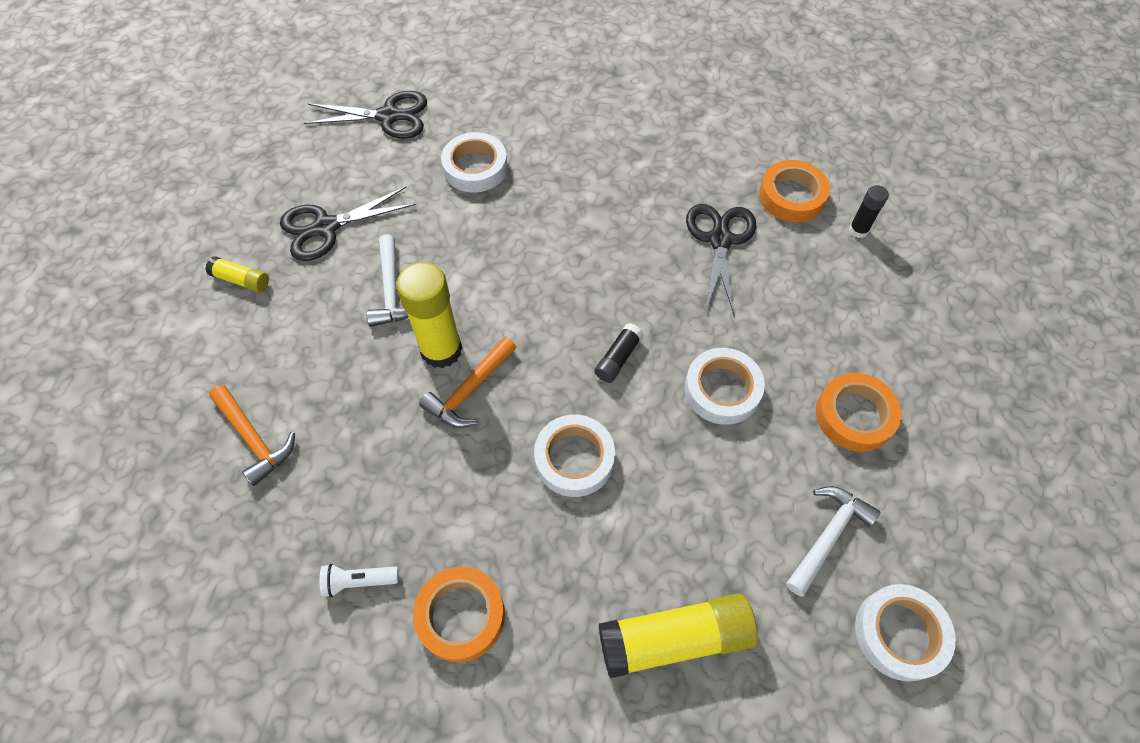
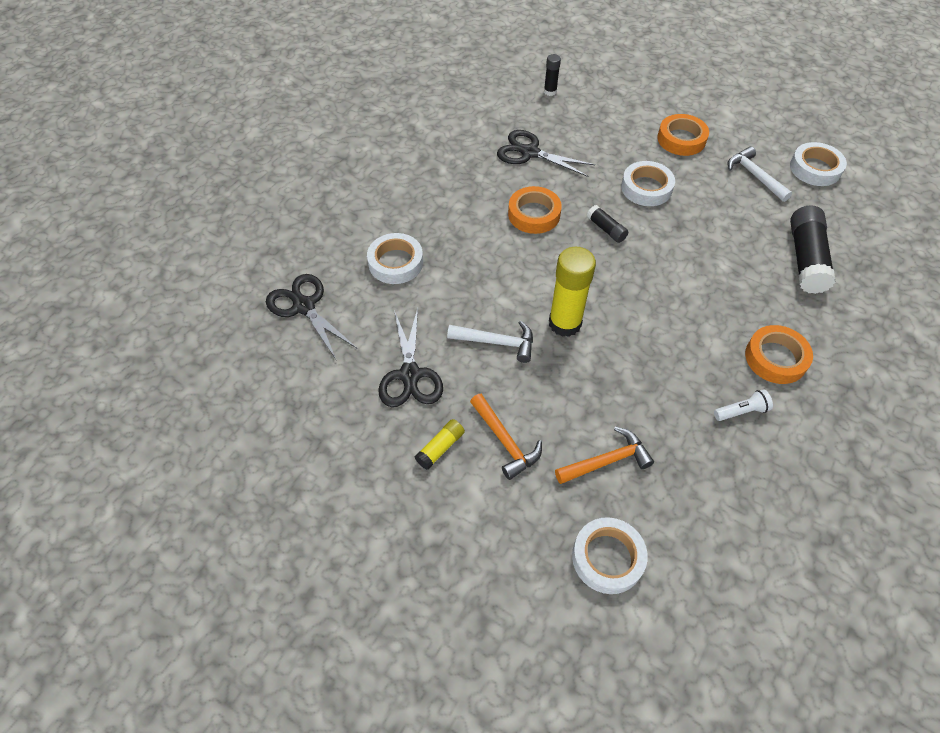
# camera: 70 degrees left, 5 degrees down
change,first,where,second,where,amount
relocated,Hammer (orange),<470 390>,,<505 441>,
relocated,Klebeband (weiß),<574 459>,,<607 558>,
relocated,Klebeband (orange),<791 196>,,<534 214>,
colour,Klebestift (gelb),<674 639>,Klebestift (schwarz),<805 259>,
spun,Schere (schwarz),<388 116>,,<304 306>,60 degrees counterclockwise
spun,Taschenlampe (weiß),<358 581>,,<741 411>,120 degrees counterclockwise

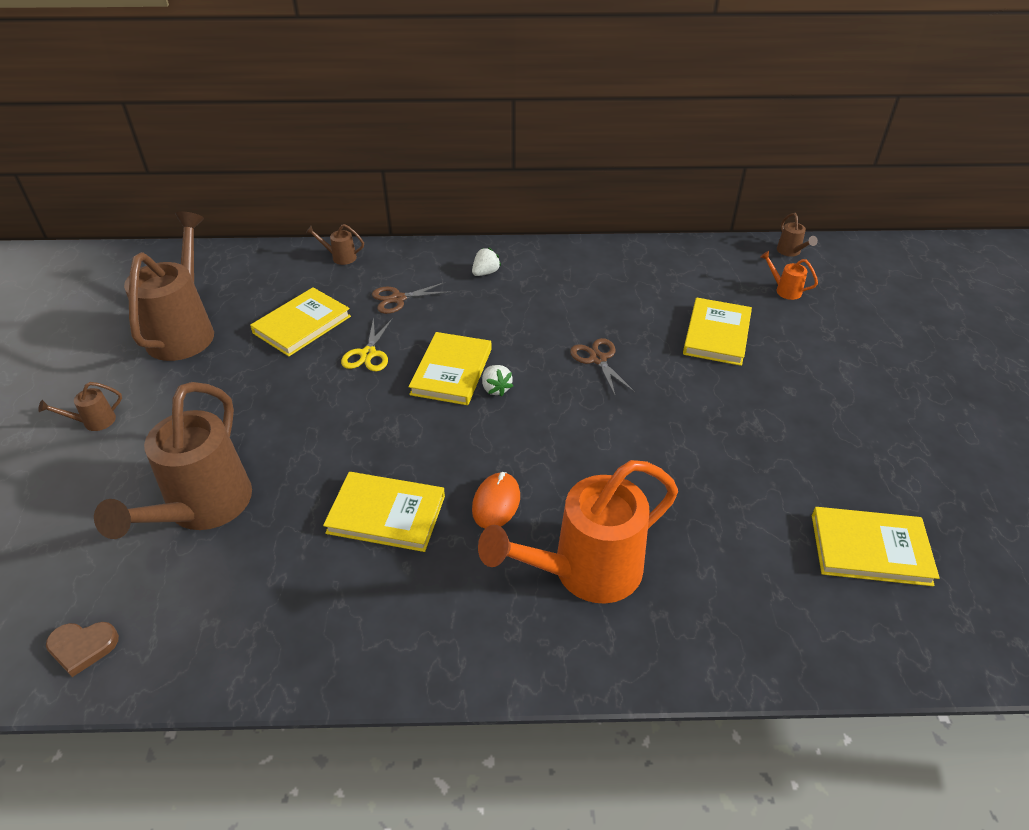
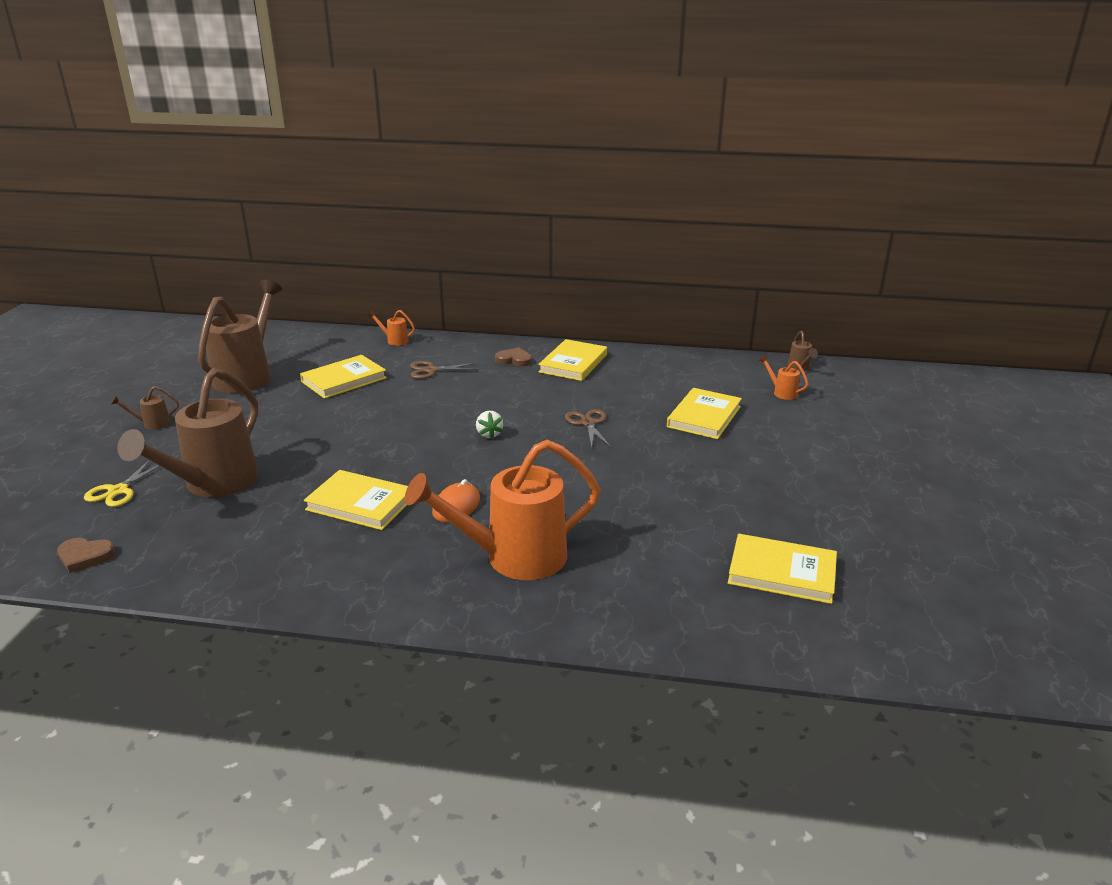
# camera: 10 degrees right, 15 degrees down
change,first,where,second,where,amount
relocated,Schere (gelb),<368 354>,,<118 491>,
relocated,Buch (gelb),<451 371>,,<573 363>,
exchanged,Erdbeere (weiß),<485 273>,Herz (braun),<514 360>,
colour,Gießkanne (braun),<340 257>,Gießkanne (orange),<394 340>,

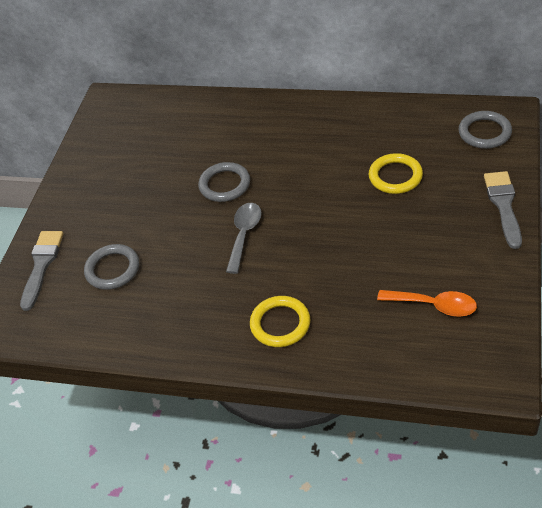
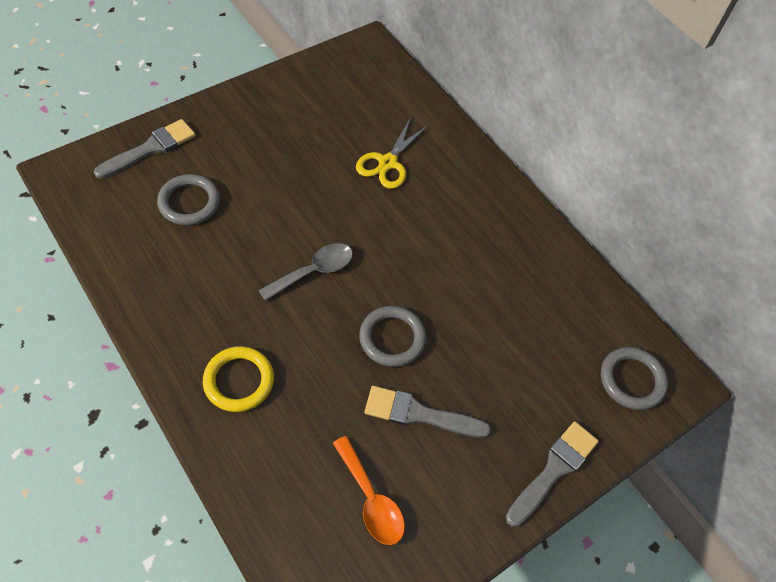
# camera: 30 degrees right, 10 degrees up
change,first,where,second,where,amount
missing,Ring (gelb),<395 176>,,,
appeared,,,Schere (gelb),<388 163>,
appeared,,,Pinsel (grau),<419 414>,
relocated,Ring (grau),<225 185>,,<392 338>,

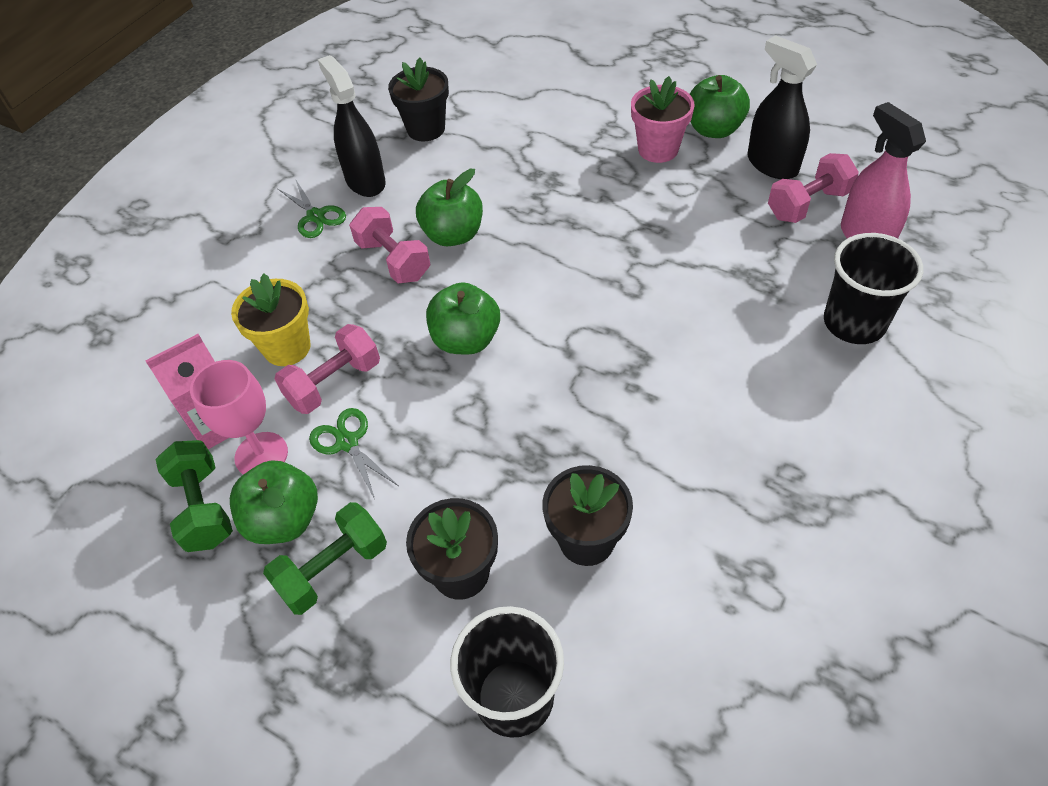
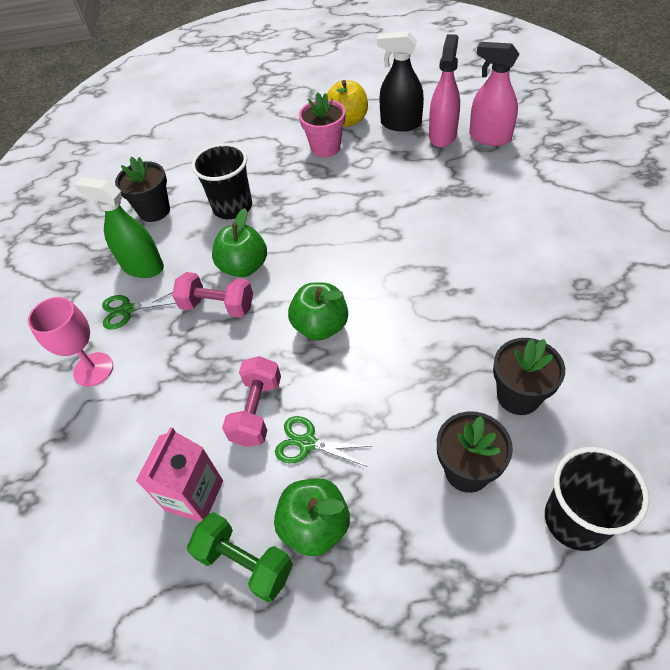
# camera: 35 degrees left, 0 degrees up
change,first,where,second,where,amount
missing,Blumentopf (gelb),<287 347>,,,
missing,Hantel (grün),<333 569>,,,
relocated,Kelch (rosa),<261 455>,,<93 369>,
relocated,Becher (schwarz),<854 323>,,<232 207>,
exchanged,Hantel (rosa),<808 204>,Sprühflasche (rosa),<442 135>,
colour,Sprühflasche (schwarz),<365 181>,Sprühflasche (grün),<142 266>,
colour,Apfel (grün),<714 129>,Apfel (gelb),<347 120>,
spun,Schere (grün),<315 216>,,<127 310>,150 degrees clockwise

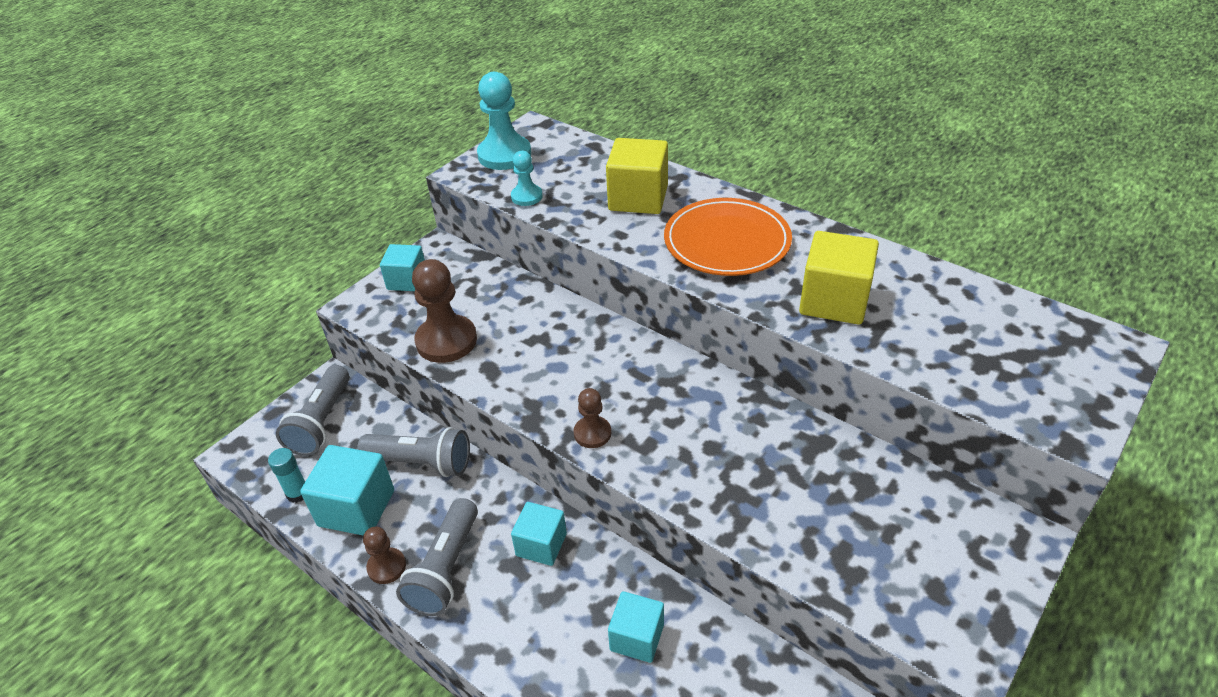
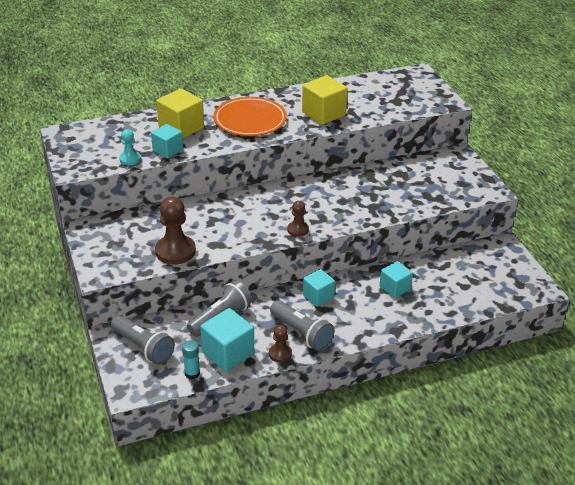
# camera: 60 degrees left, 5 degrees down
change,first,where,second,where,amount
missing,Bauer (türkis),<504 155>,,,
relocated,Kubus (türkis),<407 280>,,<168 150>,

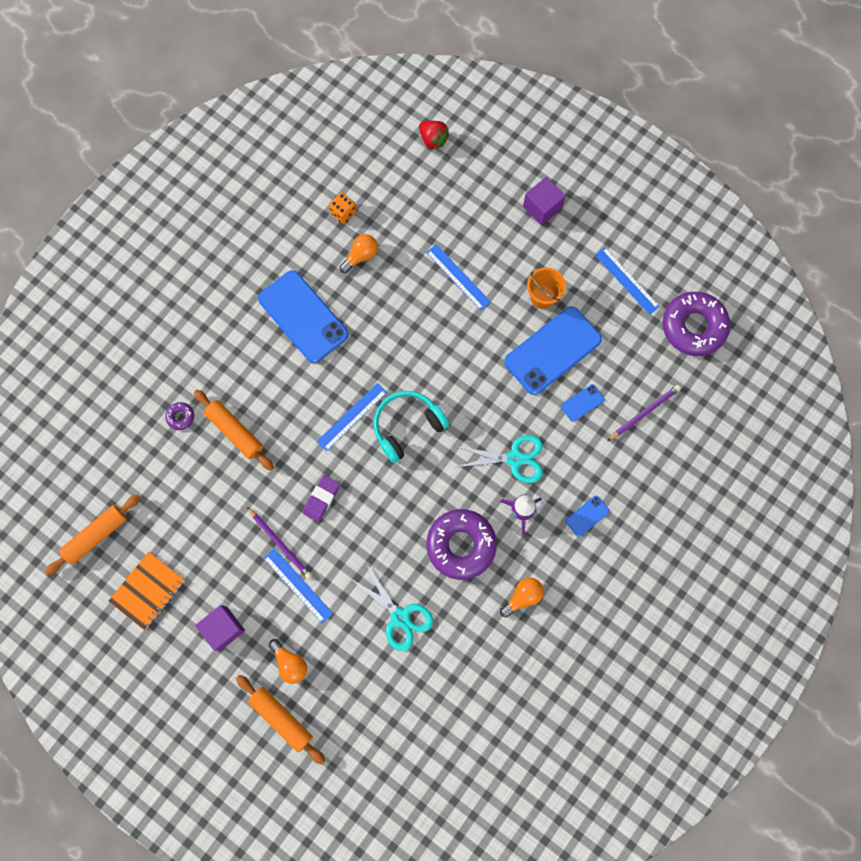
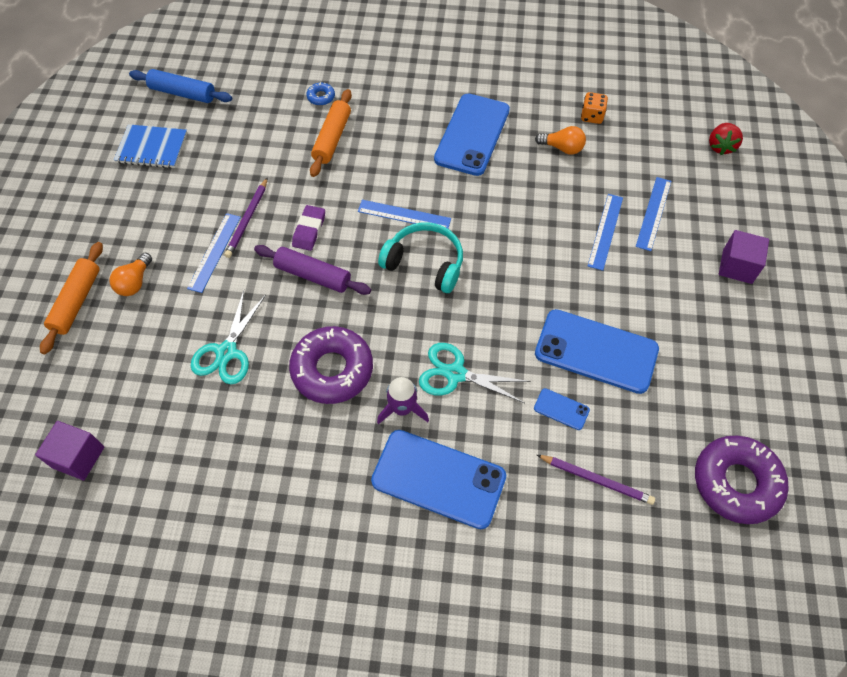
# camera: 60 degrees right, 15 degrees down
change,first,where,second,where,amount
missing,Glühbirne (orange),<522 597>,,,
missing,Eimer (orange),<542 297>,,,
appeared,,,Nudelholz (lila),<313 275>,
relocated,Kubus (lila),<223 628>,,<78 457>,
relocated,Lineal (blau),<626 280>,,<653 213>,
colour,Nudelholz (orange),<96 535>,Nudelholz (blau),<182 93>,
colour,Notizbuch (orange),<148 590>,Notizbuch (blau),<152 148>,
colour,Donut (lila),<180 417>,Donut (blau),<321 97>,
spun,Radiergummi (lila),<321 499>,,<309 230>,75 degrees counterclockwise
spun,Schere (türkis),<515 458>,,<455 374>,135 degrees clockwise
size,Handy (blau),<587 516>,,<438 479>,x2.32

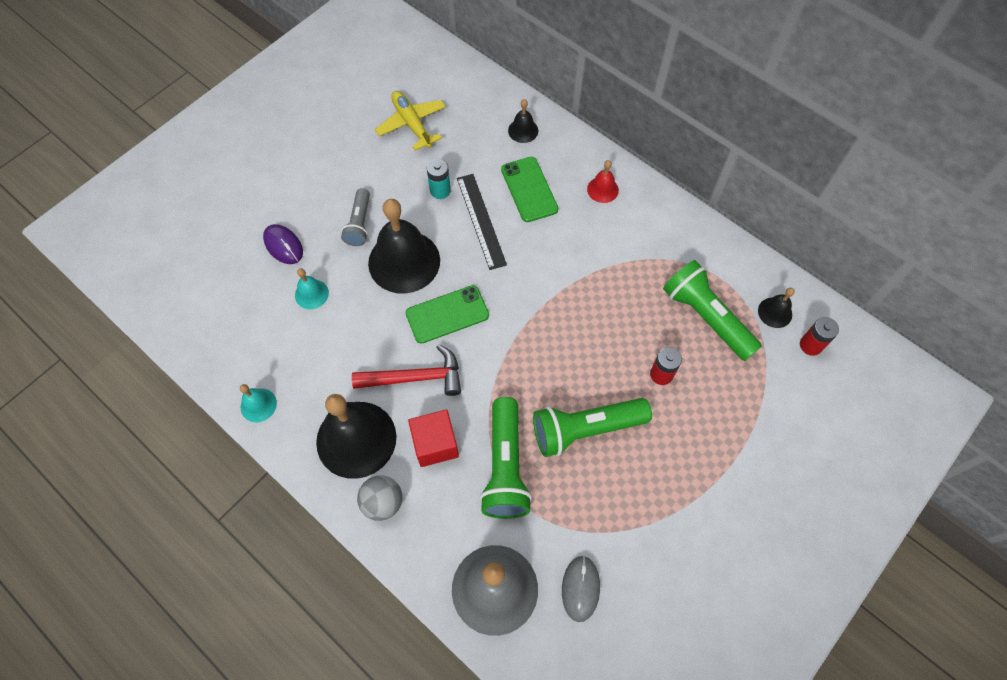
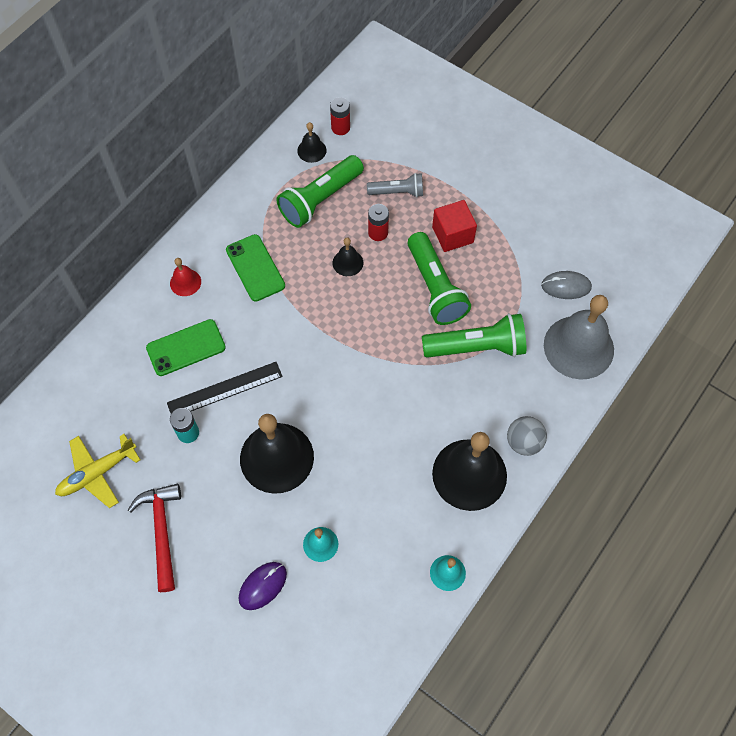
# camera: 95 degrees left, 0 degrees up
change,first,where,second,where,amount
relocated,Taschenlampe (grau),<359 224>,,<398 192>,
relocated,Hammer (rot),<415 378>,,<162 532>,
relocated,Handy (grün),<447 314>,,<255 268>,
relocated,Kubus (rot),<435 444>,,<452 235>,
relocated,Glocke (schwarz),<523 130>,,<347 262>,

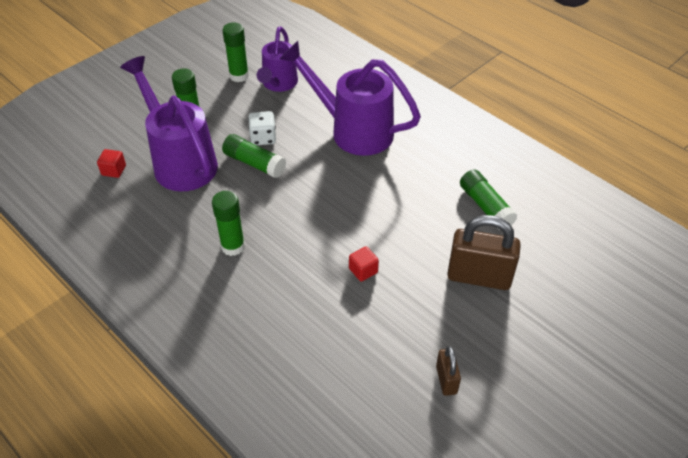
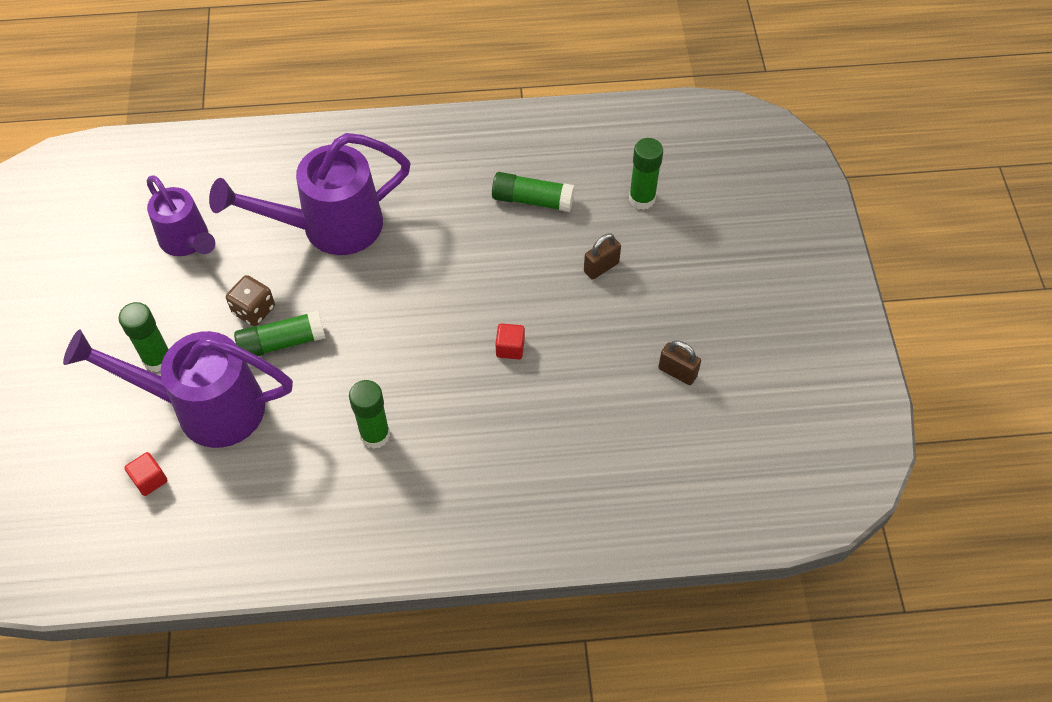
# camera: 50 degrees left, 10 degrees up
change,first,where,second,where,amount
relocated,Klebestift (grün),<239 76>,,<642 199>,
colour,Spielwürfel (weiß),<263 138>,Spielwürfel (braun),<254 310>,
size,Vorhängeschloss (braun),<479 277>,,<601 267>,x0.52

